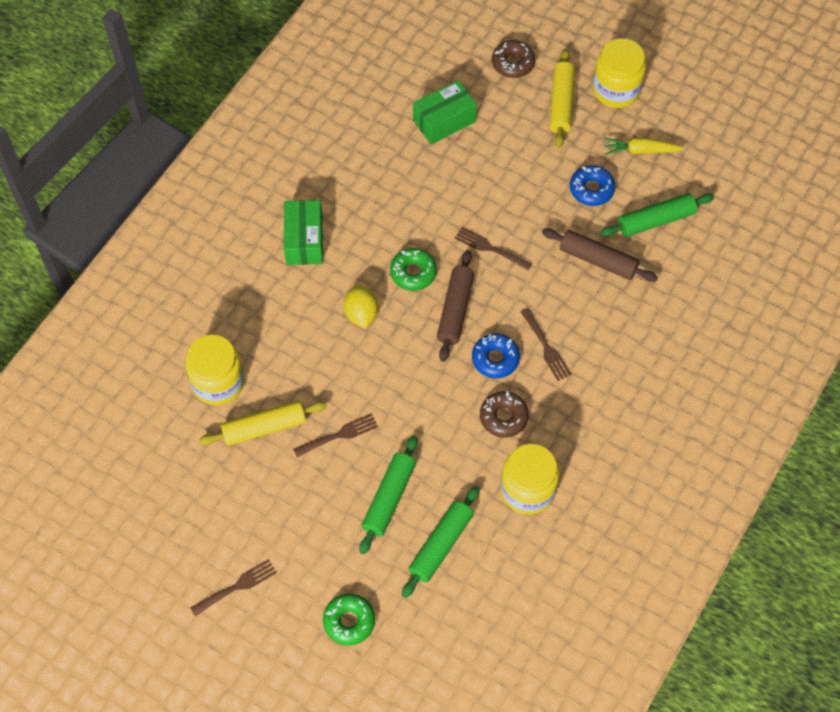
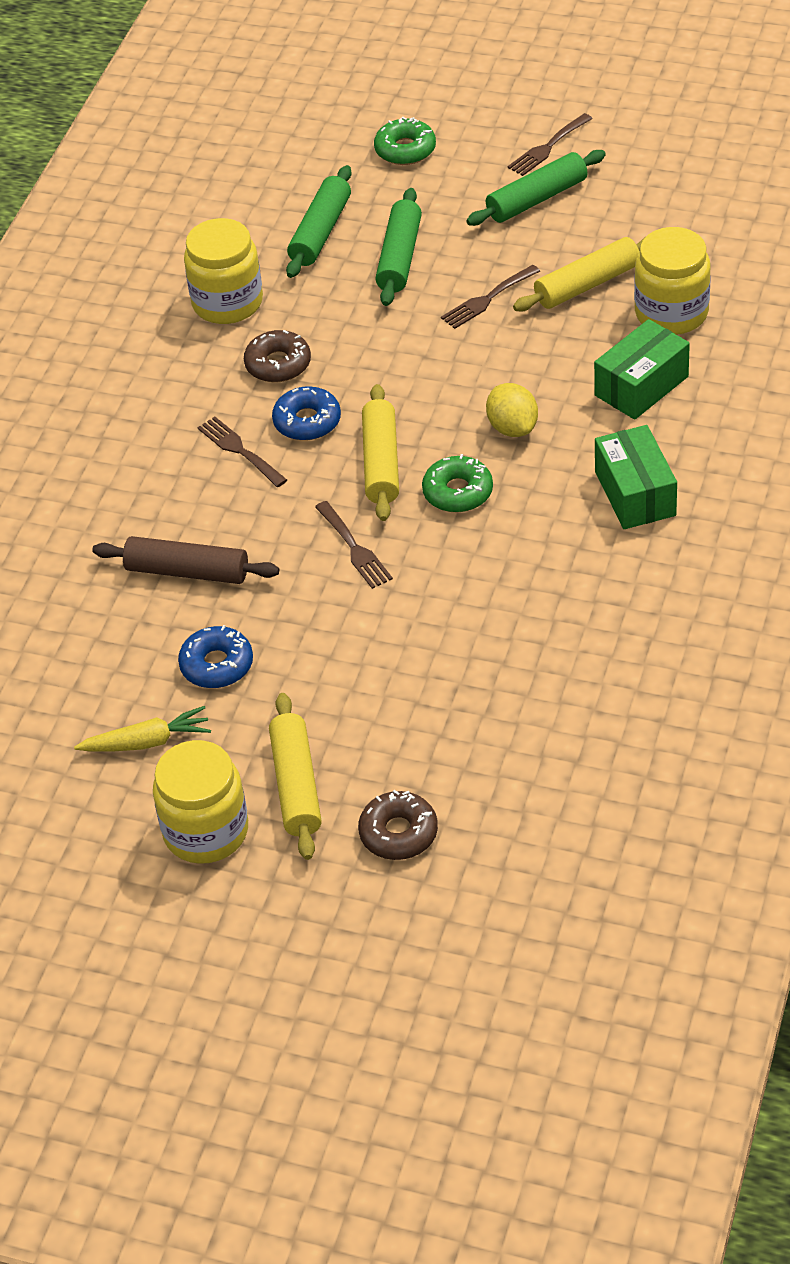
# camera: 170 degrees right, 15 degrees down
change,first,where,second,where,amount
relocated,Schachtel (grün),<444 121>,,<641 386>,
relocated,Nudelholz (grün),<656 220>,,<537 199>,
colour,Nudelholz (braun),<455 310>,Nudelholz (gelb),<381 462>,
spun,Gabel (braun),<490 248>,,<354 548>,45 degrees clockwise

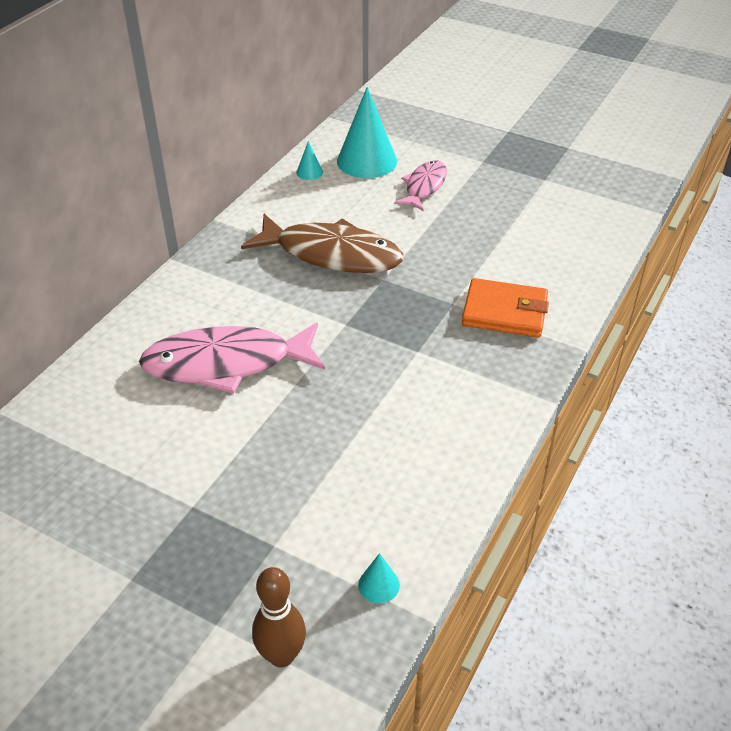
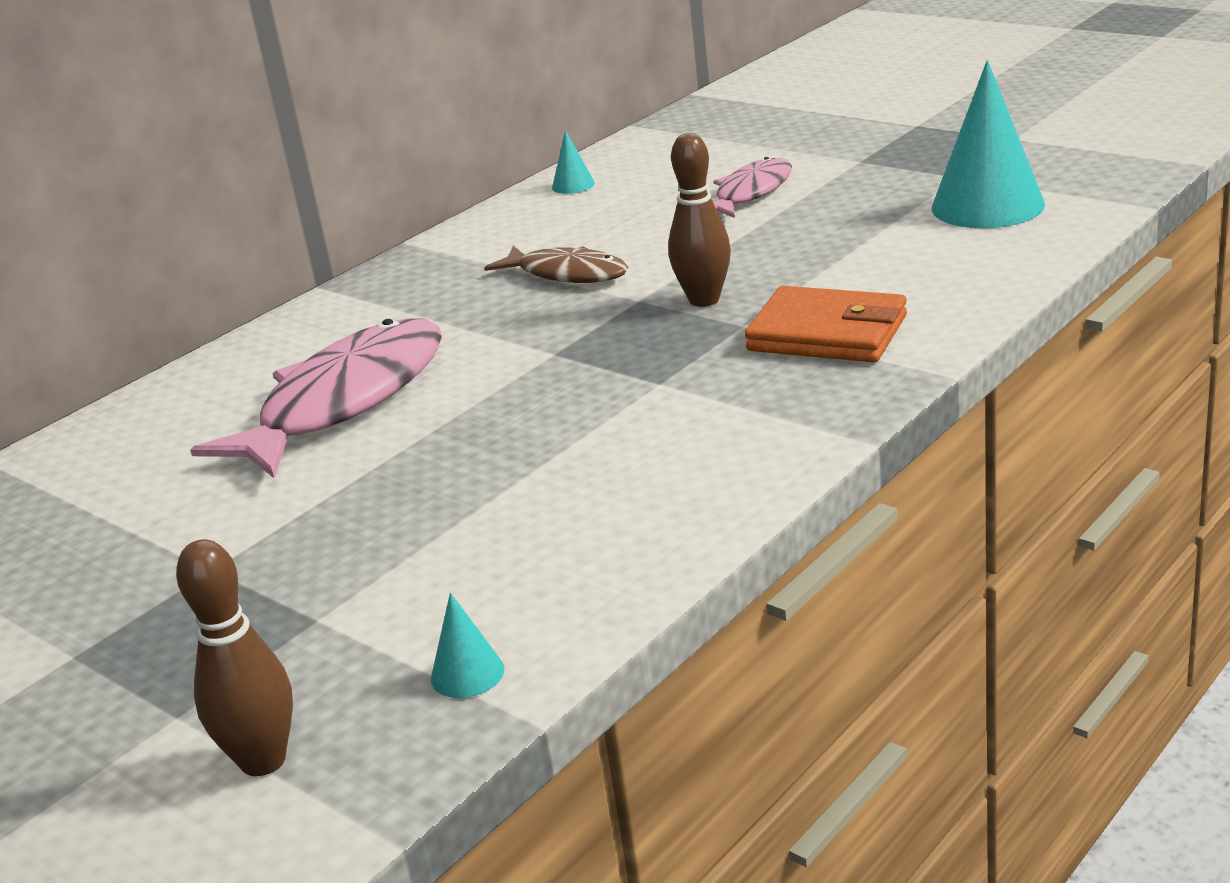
# camera: 15 degrees right, 15 degrees down
change,first,where,second,where,amount
appeared,,,Bowlingkegel (braun),<704 300>,
relocated,Kegel (türkis),<367 161>,,<987 206>,
spun,Fisch (rosa),<226 364>,,<345 401>,120 degrees clockwise
size,Fisch (braun),<331 254>,,<567 274>,x0.57

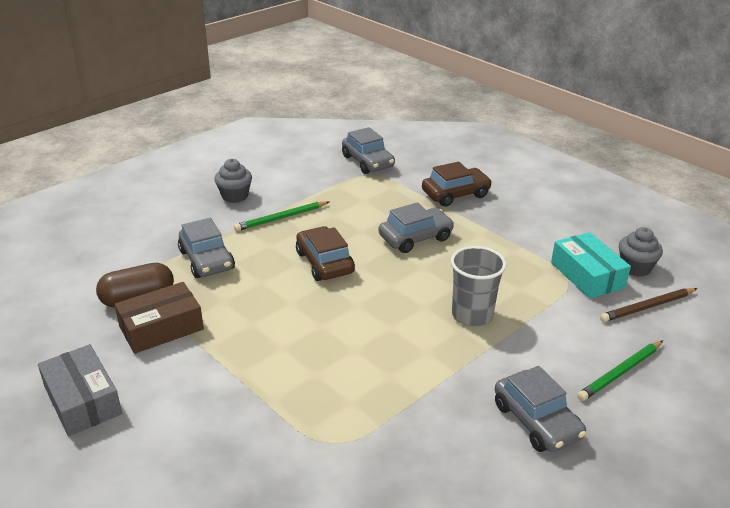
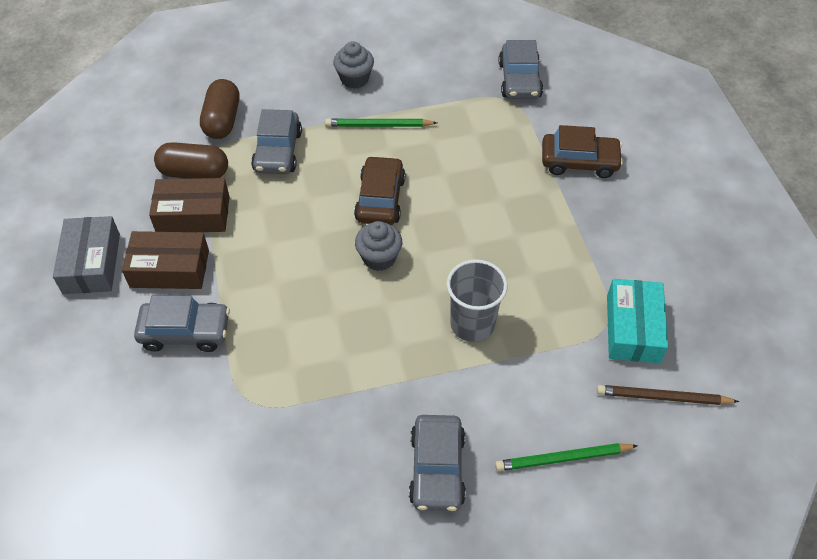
# camera: 30 degrees right, 20 degrees up
change,first,where,second,where,amount
appeared,,,Schachtel (braun),<170 268>,
appeared,,,Kapsel (braun),<222 120>,
relocated,Auto (grau),<415 238>,,<185 332>,
relocated,Muffin (grau),<635 268>,,<379 258>,

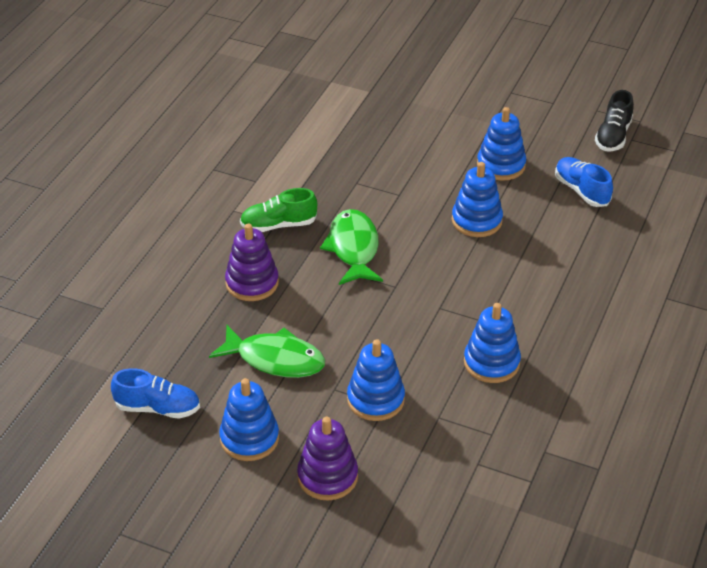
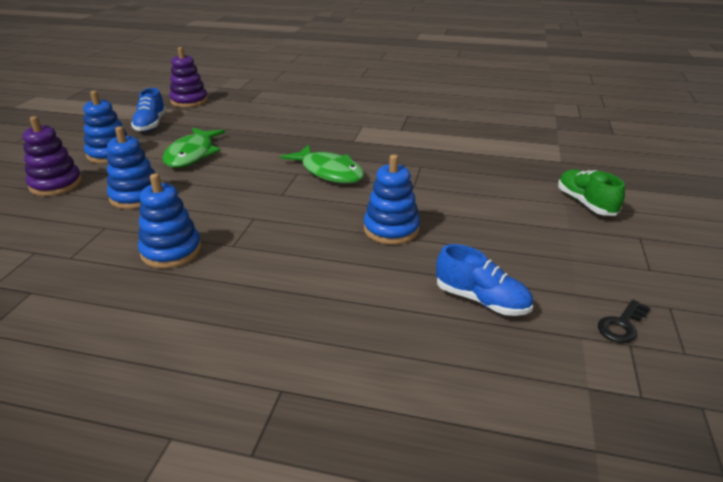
# camera: 80 degrees right, 10 degrees down
change,first,where,second,where,amount
missing,Stapelspielzeug (blau),<501 165>,,,
relocated,Stapelspielzeug (lila),<252 283>,,<189 101>,
relocated,Schuh (grün),<278 225>,,<585 203>,
exchanged,Schuh (schwarz),<613 136>,Schlüssel (schwarz),<622 325>,
spun,Fisch (grün),<353 248>,,<329 172>,60 degrees clockwise
spun,Schuh (blau),<581 191>,,<481 300>,75 degrees clockwise

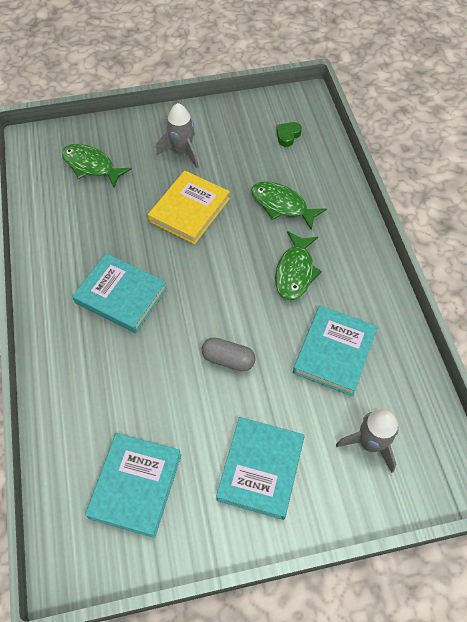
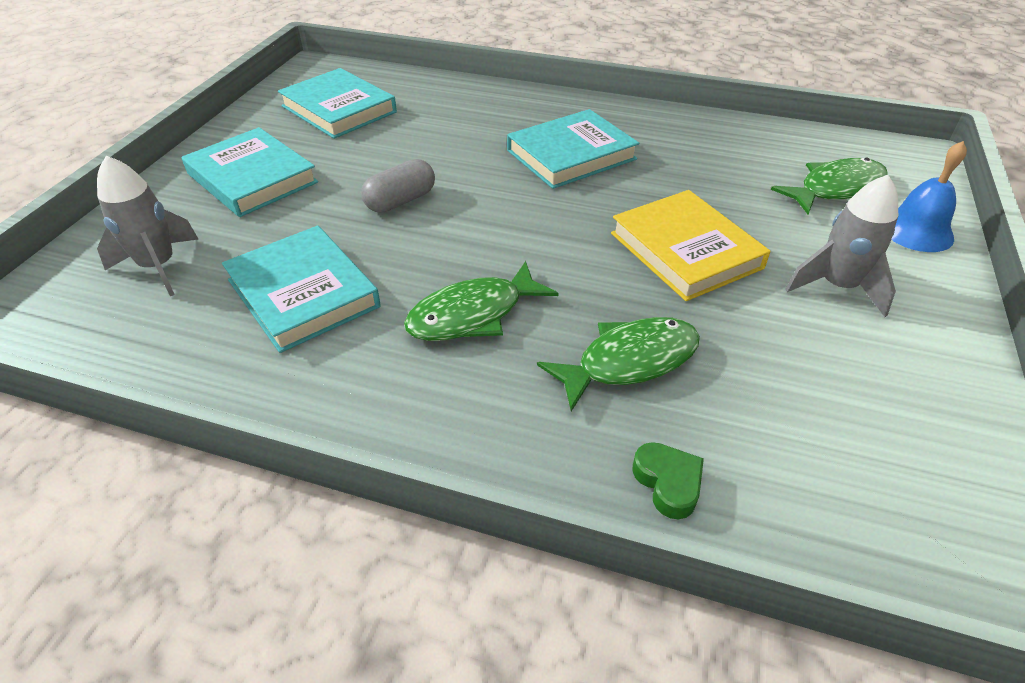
# camera: 120 degrees right, 15 degrees down
change,first,where,second,where,amount
appeared,,,Glocke (blau),<916 231>,
relocated,Herz (grün),<287 136>,,<668 483>,
spun,Fisch (grün),<295 272>,,<473 314>,75 degrees counterclockwise

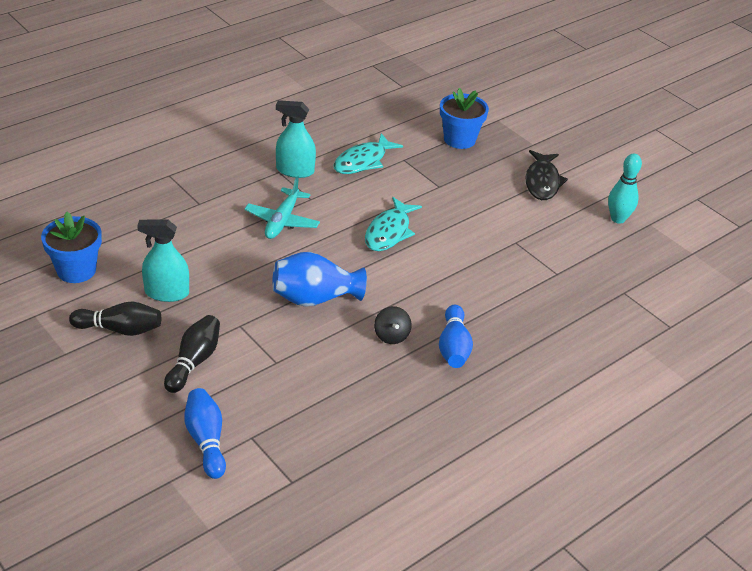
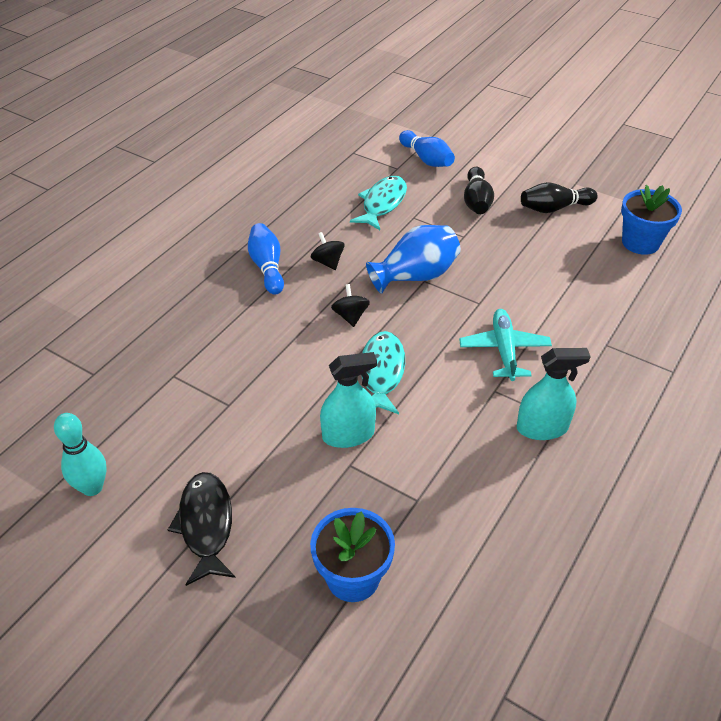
# camera: 165 degrees right, 5 degrees up
change,first,where,second,where,amount
appeared,,,Kreisel (schwarz),<350 316>,
relocated,Sprühflasche (türkis),<167 293>,,<348 435>,
relocated,Fisch (türkis),<363 161>,,<382 203>,

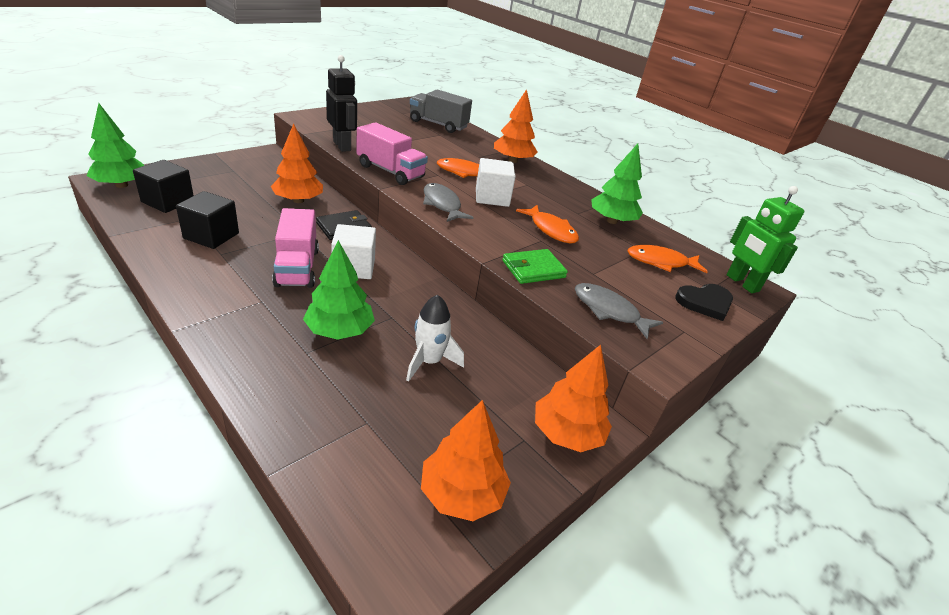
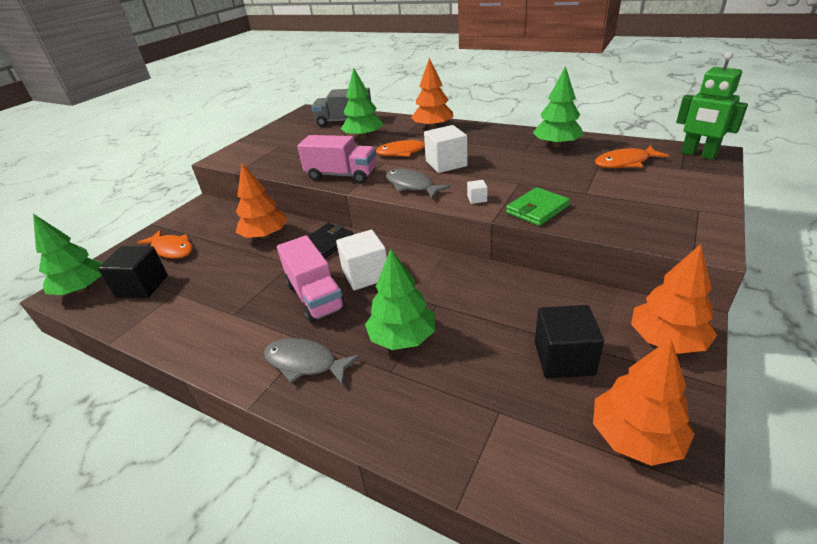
# camera: 10 degrees left, 0 degrees up
change,first,where,second,where,amount
missing,Roboter (schwarz),<342 146>,,,
missing,Rakete (weiß),<429 361>,,,
missing,Herz (schwarz),<705 303>,,,
appeared,,,Baum (grün),<364 137>,
appeared,,,Kubus (weiß),<477 199>,
relocated,Kubus (schwarz),<211 236>,,<564 358>,
relocated,Fisch (orange),<551 230>,,<172 249>,
relocated,Fisch (grau),<609 311>,,<305 363>,

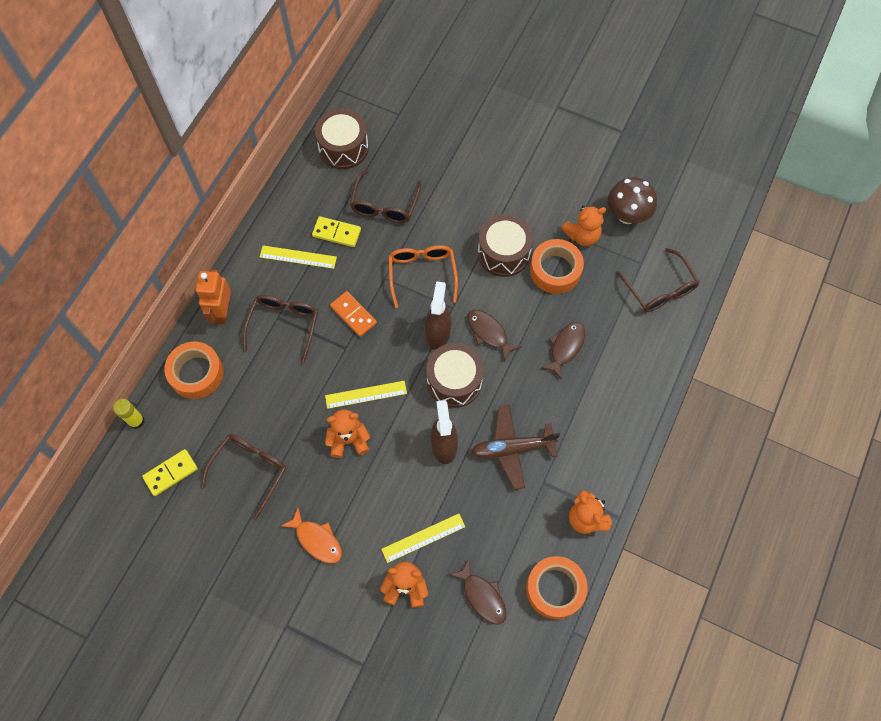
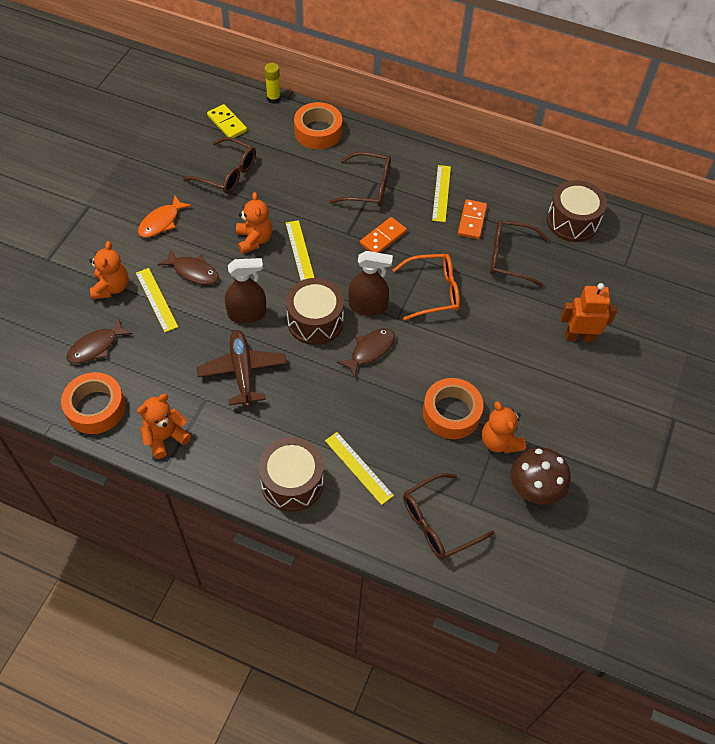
# camera: 85 degrees right, 10 degrees down
change,first,where,second,where,amount
appeared,,,Lineal (gelb),<358 467>,
relocated,Roboter (orange),<222 312>,,<579 337>,
relocated,Trommel (braun),<503 253>,,<292 482>,
relocated,Fisch (braun),<565 347>,,<193 271>,
colour,Dominostein (gelb),<336 233>,Dominostein (orange),<472 221>,

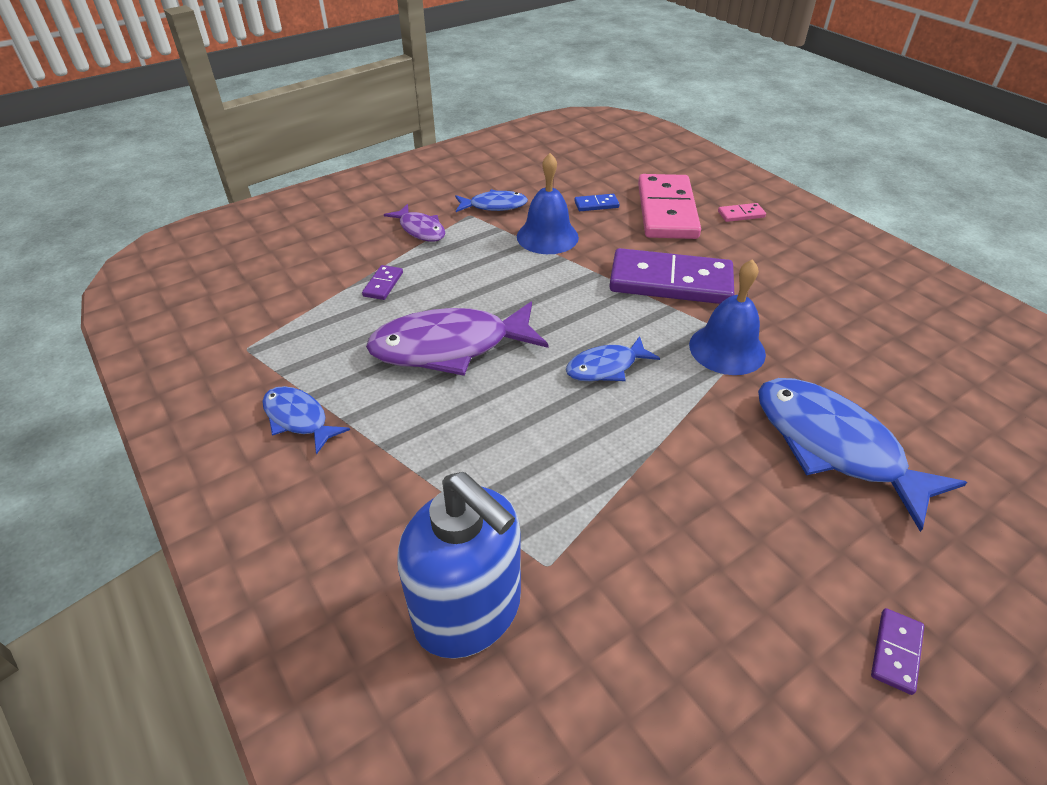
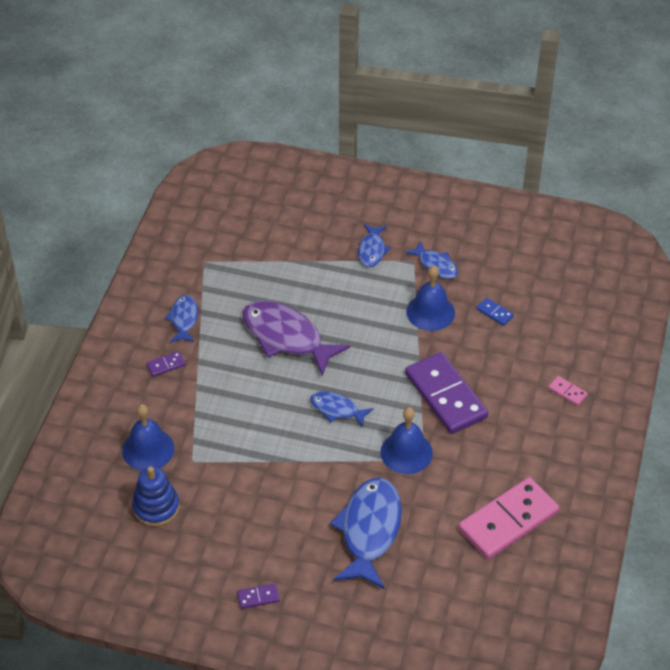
# camera: 50 degrees right, 5 degrees up
change,first,where,second,where,amount
appeared,,,Stapelspielzeug (blau),<156 507>,
relocated,Dominostein (lila),<383 284>,,<166 365>,
relocated,Dominostein (rosa),<667 211>,,<508 521>,
exchanged,Seifenspender (blau),<468 611>,Glocke (blau),<148 449>,
colour,Fisch (lila),<420 230>,Fisch (blau),<372 250>,

